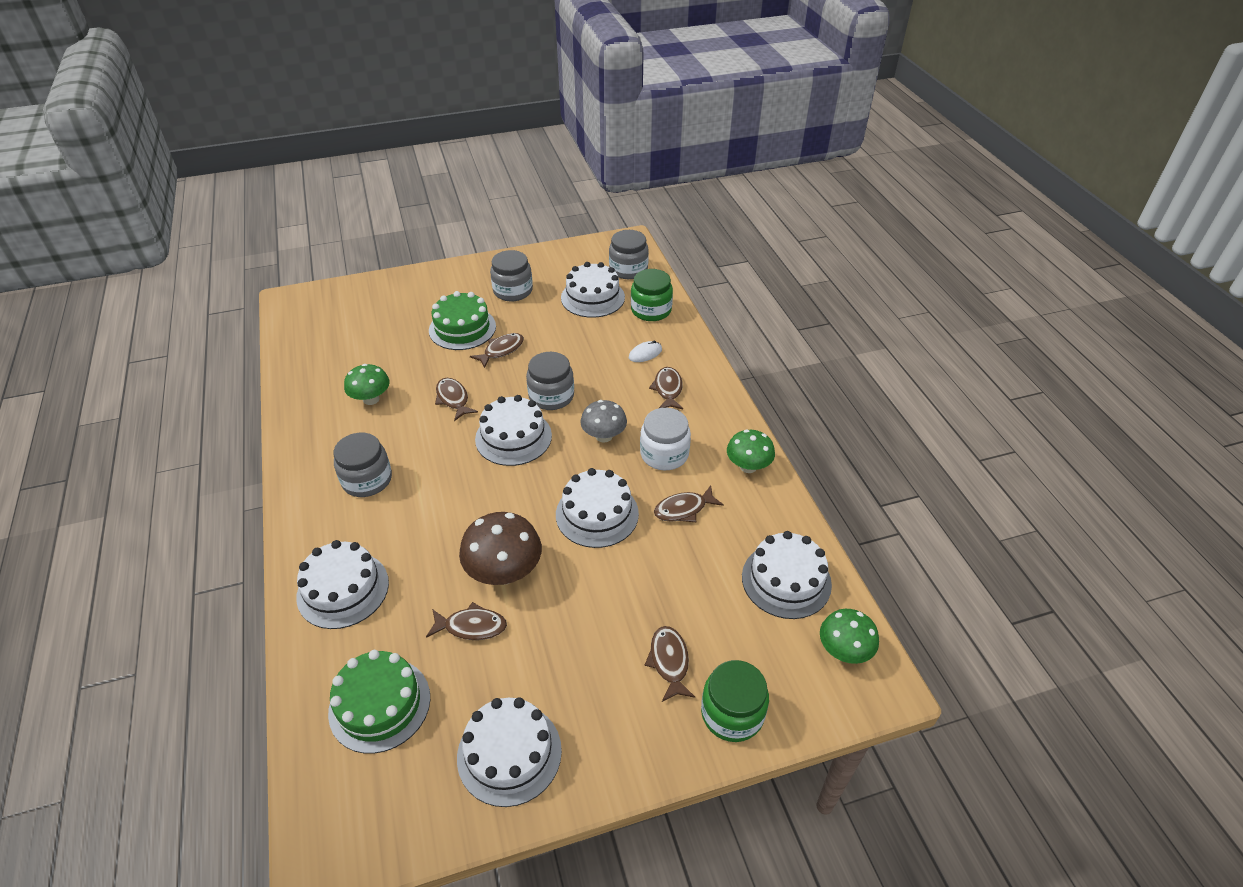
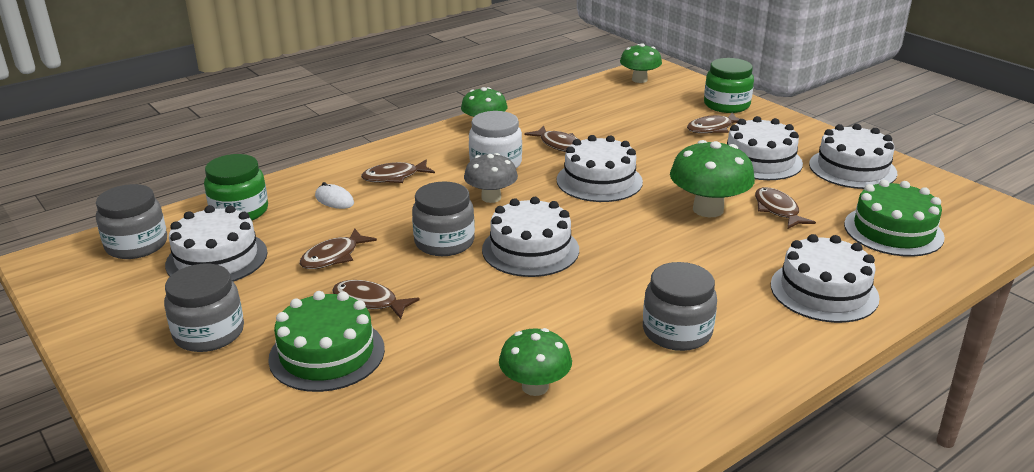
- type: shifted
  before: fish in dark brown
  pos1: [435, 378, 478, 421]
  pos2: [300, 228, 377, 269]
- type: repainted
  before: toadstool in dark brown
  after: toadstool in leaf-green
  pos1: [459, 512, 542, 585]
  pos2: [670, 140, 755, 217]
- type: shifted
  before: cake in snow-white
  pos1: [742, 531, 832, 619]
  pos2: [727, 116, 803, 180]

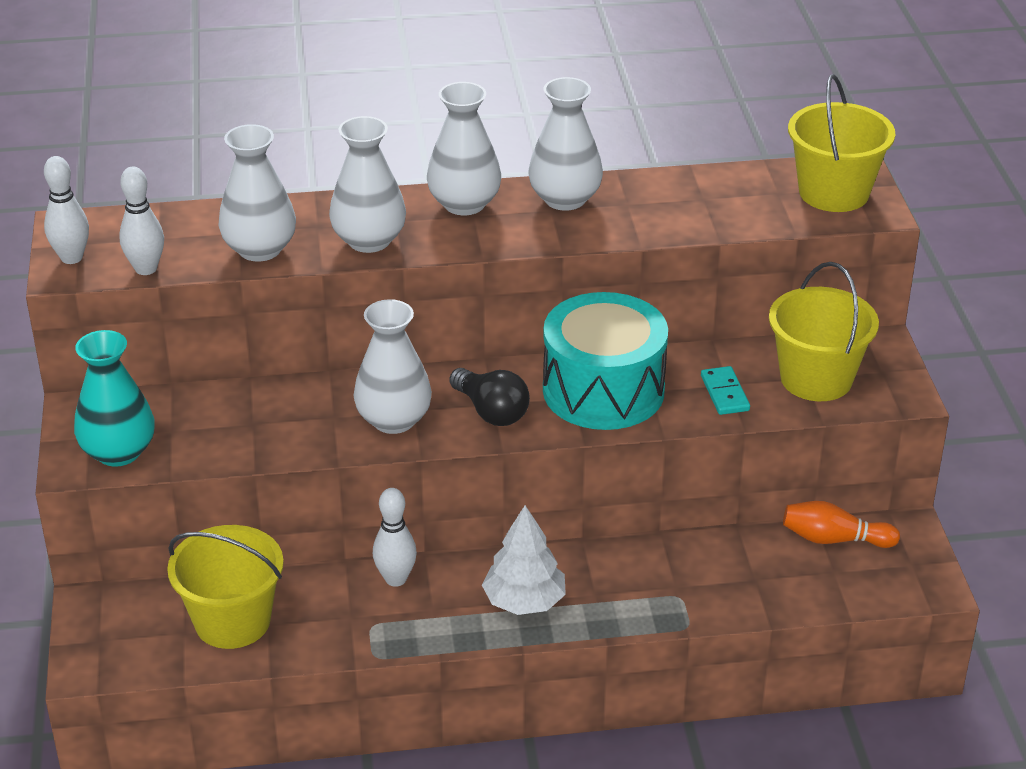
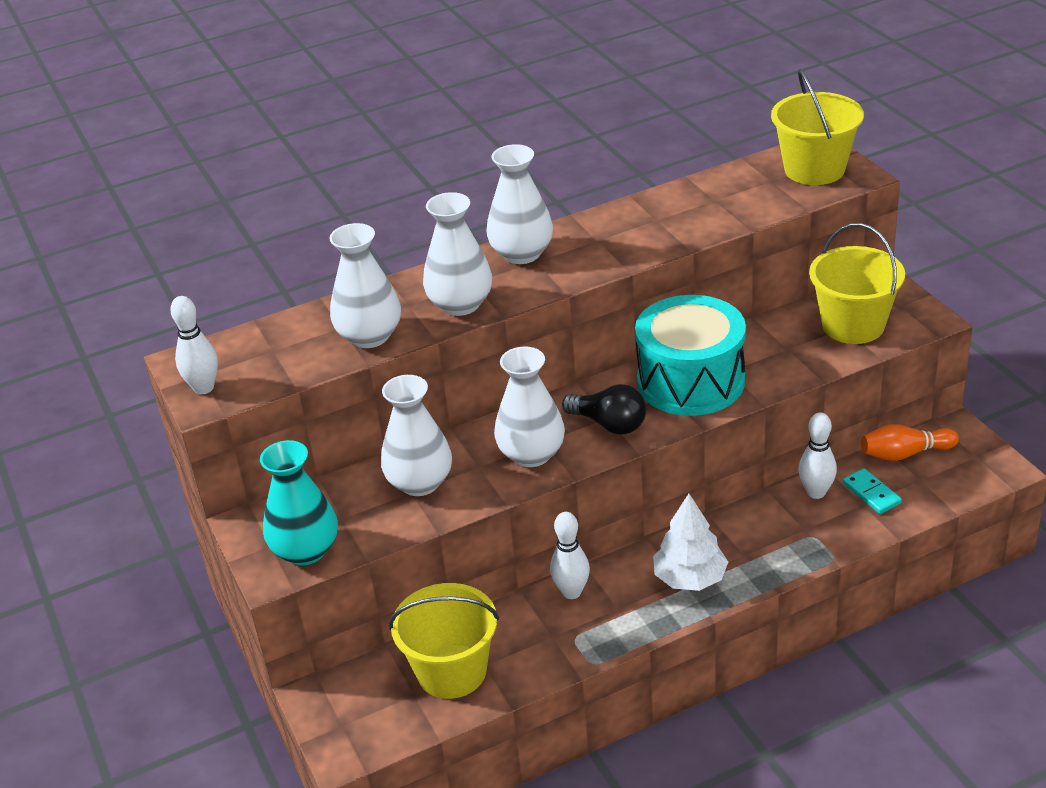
- type: shifted
  before: vase in snow-white
  pos1: [529, 77, 603, 211]
  pos2: [381, 375, 452, 496]
- type: shifted
  before: tenpin in snow-white
  pos1: [119, 167, 164, 275]
  pos2: [798, 413, 837, 499]
- type: shifted
  before: domino tile in teal
  pos1: [701, 366, 750, 415]
  pos2: [843, 468, 902, 514]

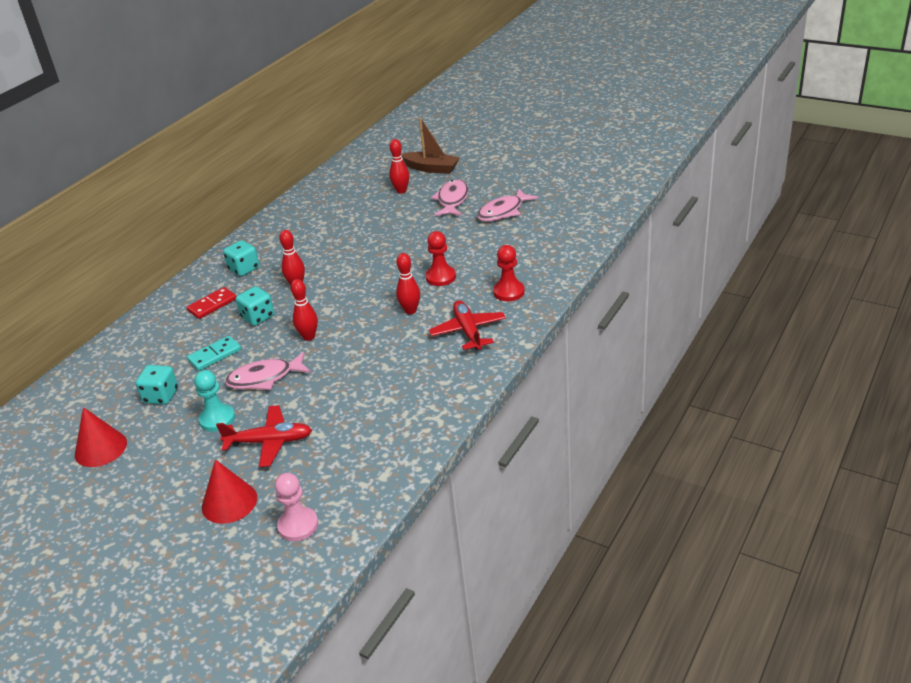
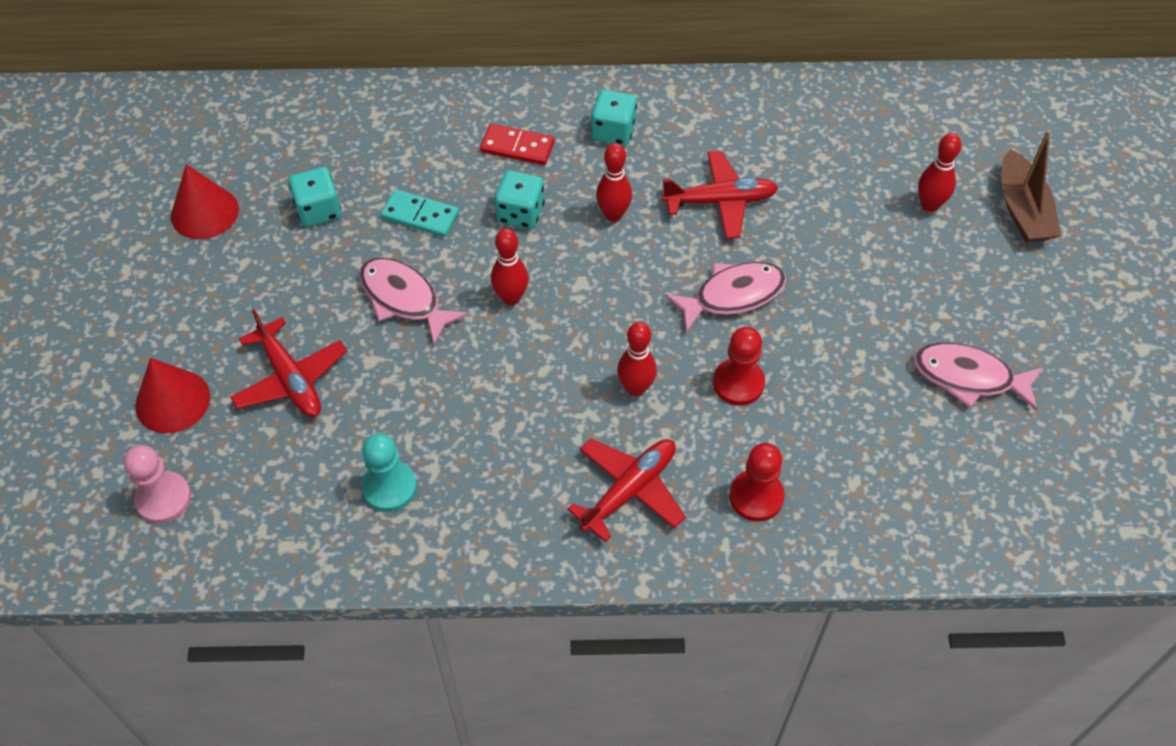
- type: shifted
  before: game pawn in teal
  pos1: [194, 370, 235, 432]
  pos2: [362, 433, 417, 512]
- type: new
  after: aeroplane in red
  pos2: [661, 151, 778, 239]
- type: shifted
  before: fish in rose-pink
  pos1: [431, 179, 469, 216]
  pos2: [665, 262, 786, 333]

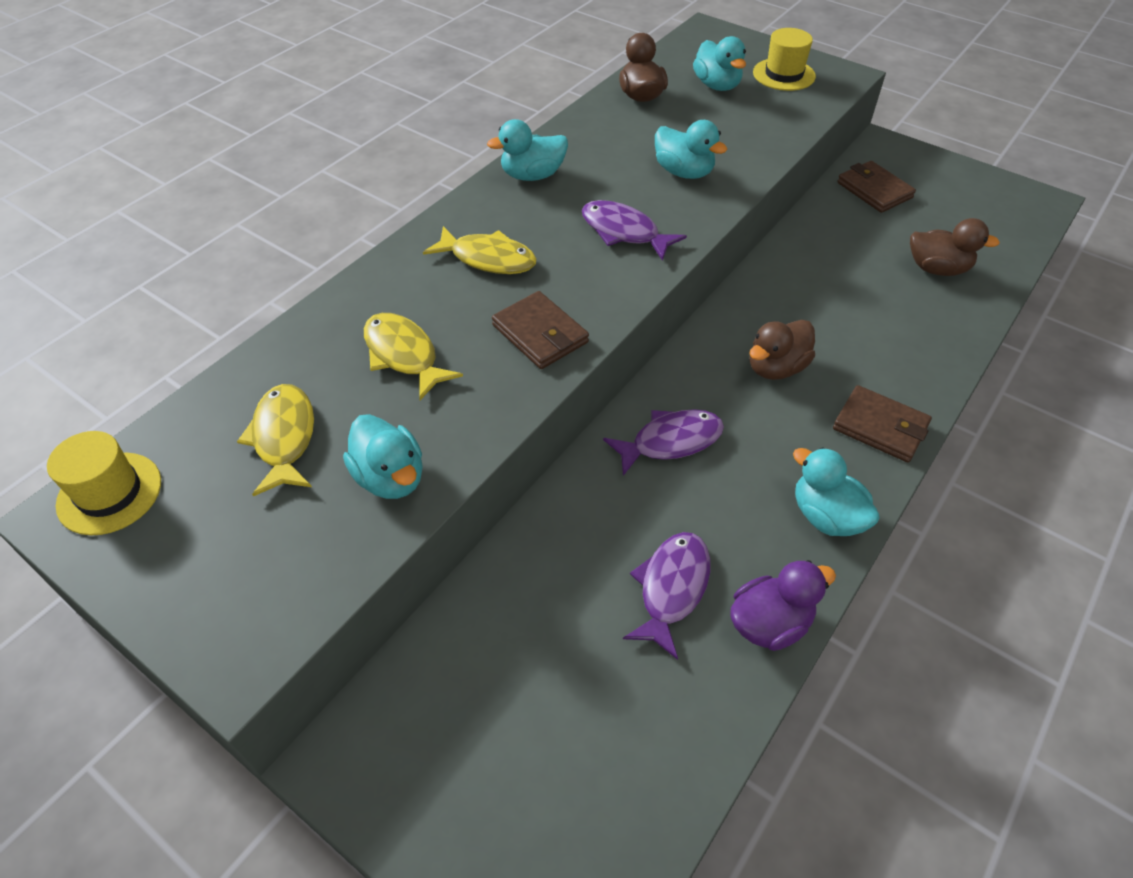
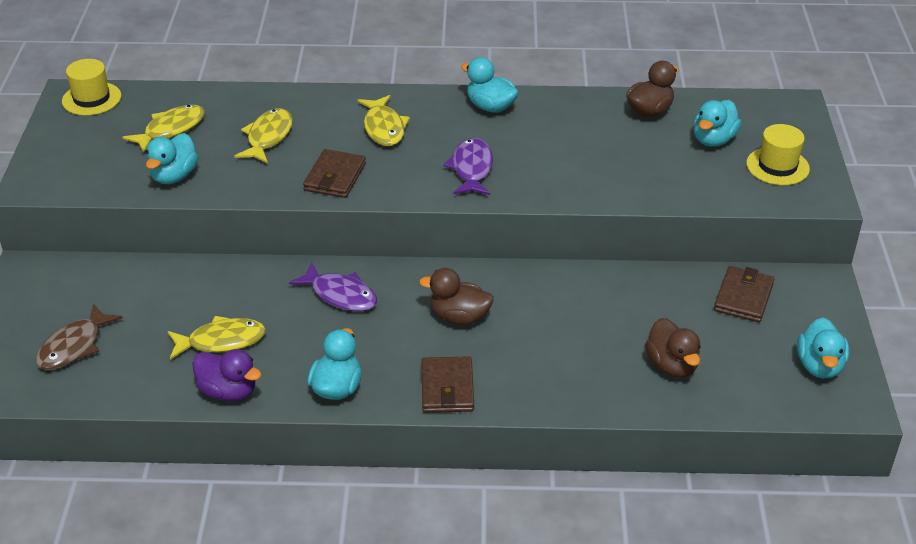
- type: new
  after: fish in dark brown
  pos2: [36, 304, 123, 370]
- type: repainted
  before: fish in royal purple
  after: fish in bright yellow
  pos1: [623, 532, 710, 660]
  pos2: [167, 316, 266, 360]
- type: shifted
  before: rubber duck in teal
  pos1: [655, 120, 727, 179]
  pos2: [797, 317, 849, 379]

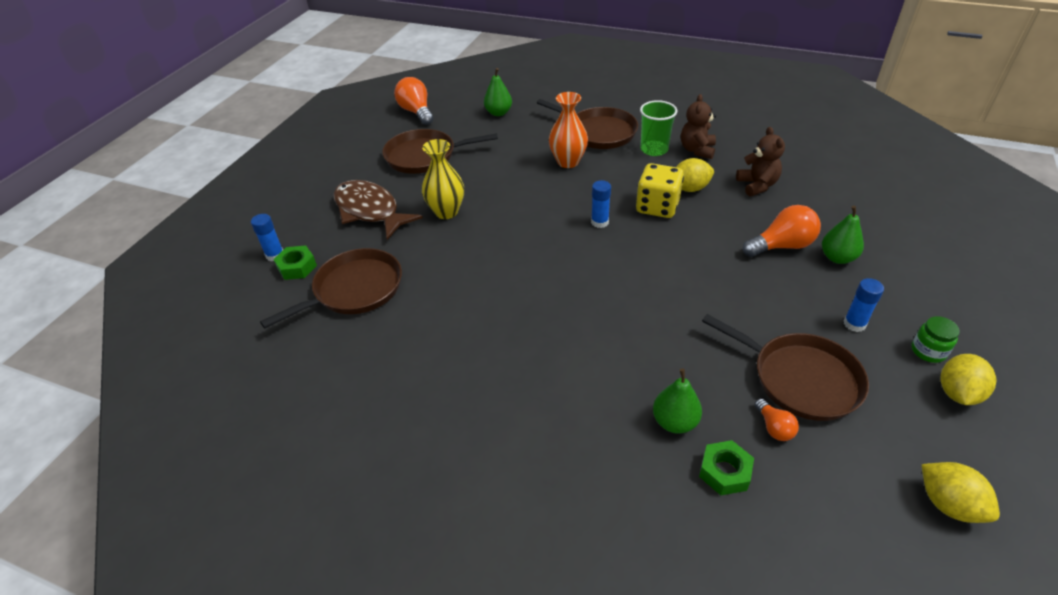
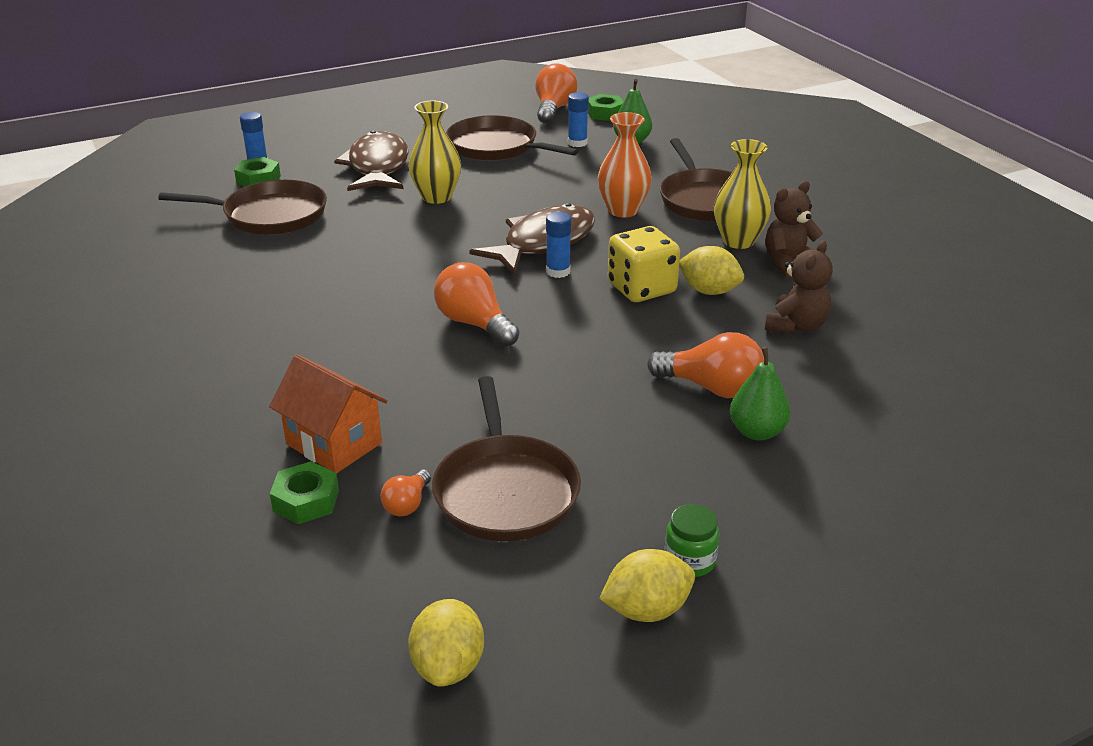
- type: swapped
  before: toy pear in leaf-green
  after: house in orange-coloured
  pos1: [653, 369, 702, 434]
  pos2: [269, 355, 388, 473]
- type: new
  after: light bulb in orange-coloured
  pos2: [434, 262, 519, 347]
- type: new
  after: fish in dark brown
  pos2: [469, 203, 595, 275]
- type: shifted
  before: glue in royal blue
  pos1: [844, 278, 884, 332]
  pos2: [568, 92, 589, 147]
- type: new
  after: hexagon nut in leaf-green
  pos2: [588, 94, 624, 121]
- type: swapped
  before: tumbler in leaf-green
  after: vase in bright yellow
  pos1: [640, 100, 677, 156]
  pos2: [714, 139, 771, 249]

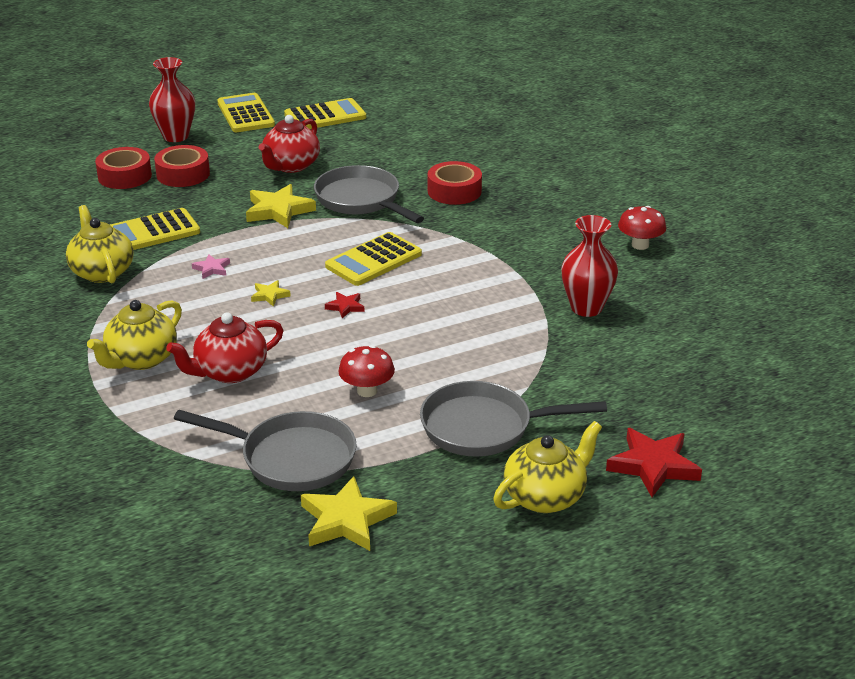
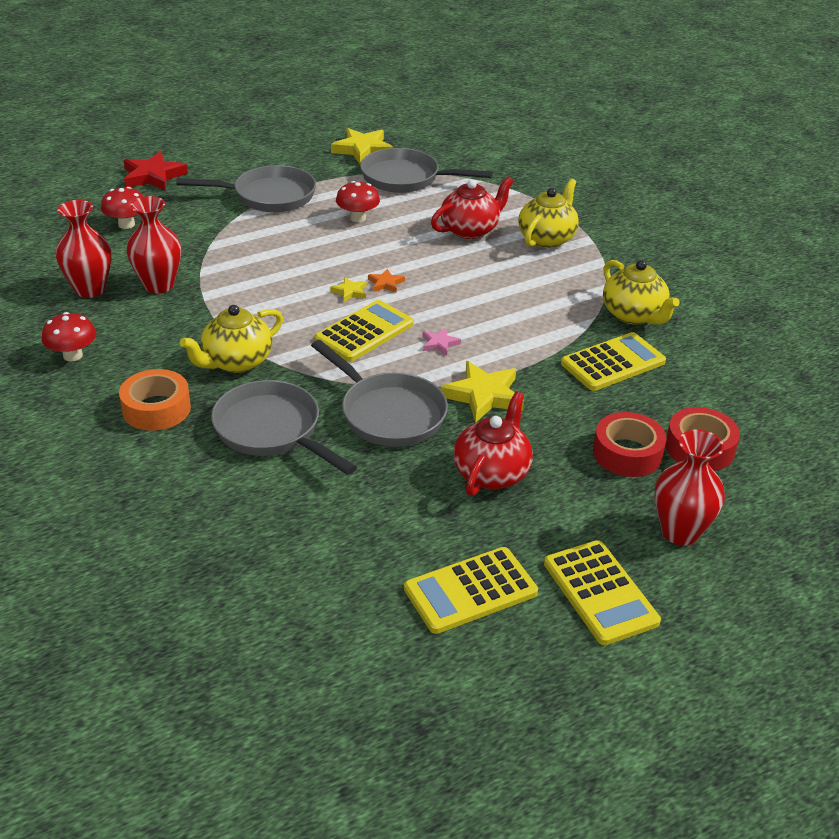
- type: new
  after: vase in red
  pos2: [56, 200, 111, 298]
- type: new
  after: toadstool in red
  pos2: [101, 187, 143, 229]
- type: new
  after: roll of tape in orange-coloured
  pos2: [119, 369, 191, 431]
- type: shifted
  before: tea pot in bright yellow
  pos1: [493, 421, 602, 513]
  pos2: [180, 305, 283, 373]
- type: swapped
  before: roll of tape in red
  after: frying pan in ash-grey
  pos1: [428, 161, 482, 205]
  pos2: [211, 380, 357, 475]
- type: shifted
  before: star shape in bright yellow
  pos1: [251, 280, 291, 307]
  pos2: [330, 277, 367, 302]
- type: repainted
  before: star shape in red
  after: star shape in orange-coloured
  pos1: [325, 292, 364, 319]
  pos2: [368, 269, 405, 293]
- type: shifted
  before: star shape in rose-pink
  pos1: [192, 254, 230, 279]
  pos2: [422, 328, 461, 356]

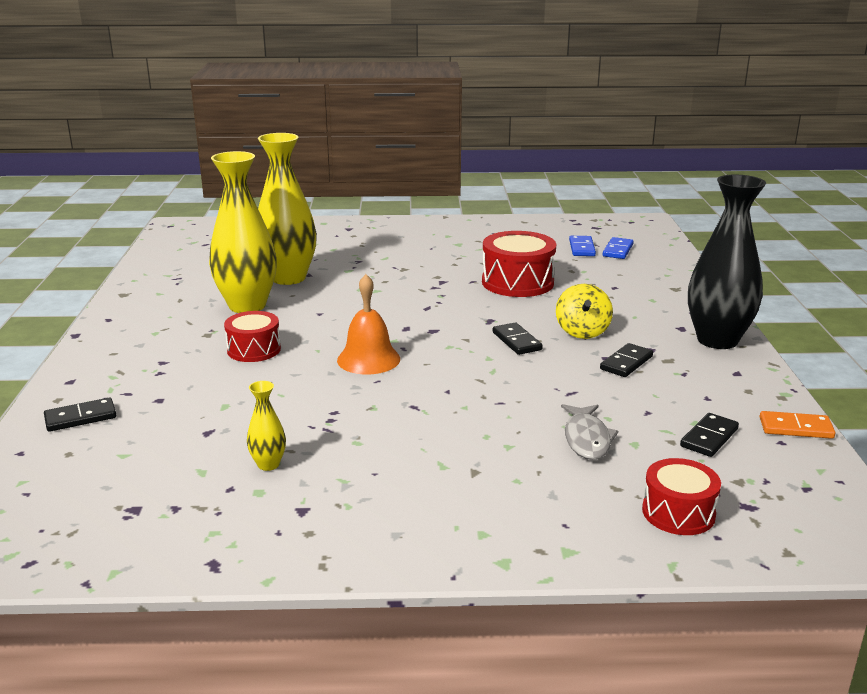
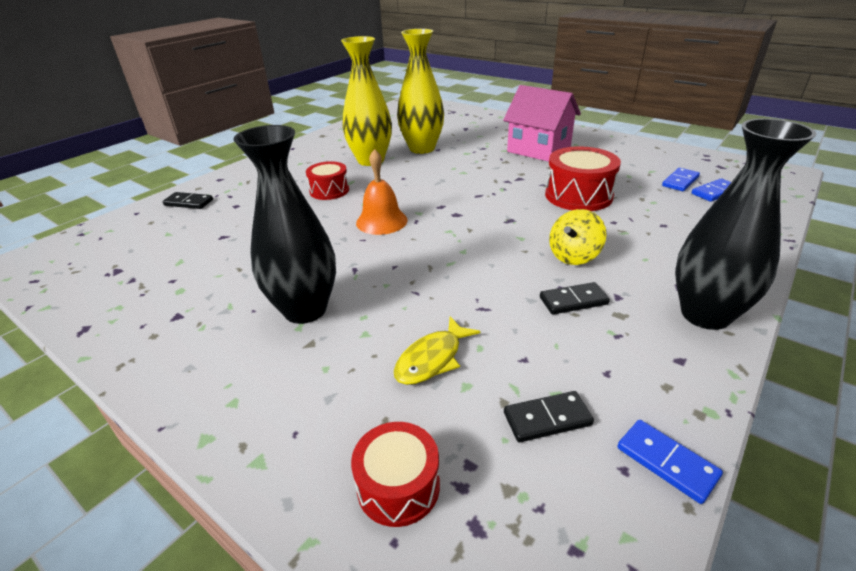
- type: new
  after: vase in ebony
  pos2: [233, 125, 336, 324]
- type: repainted
  before: fish in ash-grey
  after: fish in bright yellow
  pos1: [561, 404, 618, 460]
  pos2: [394, 316, 481, 385]
- type: new
  after: house in rose-pink
  pos2: [503, 85, 581, 162]
- type: repainted
  before: domino tile in orange-coloured
  after: domino tile in royal blue
  pos1: [760, 411, 835, 439]
  pos2: [617, 420, 723, 504]
- type: gone
  before: vase in bright yellow
  pos1: [247, 381, 286, 471]
- type: gone
  before: domino tile in ebony
  pos1: [493, 322, 543, 355]

